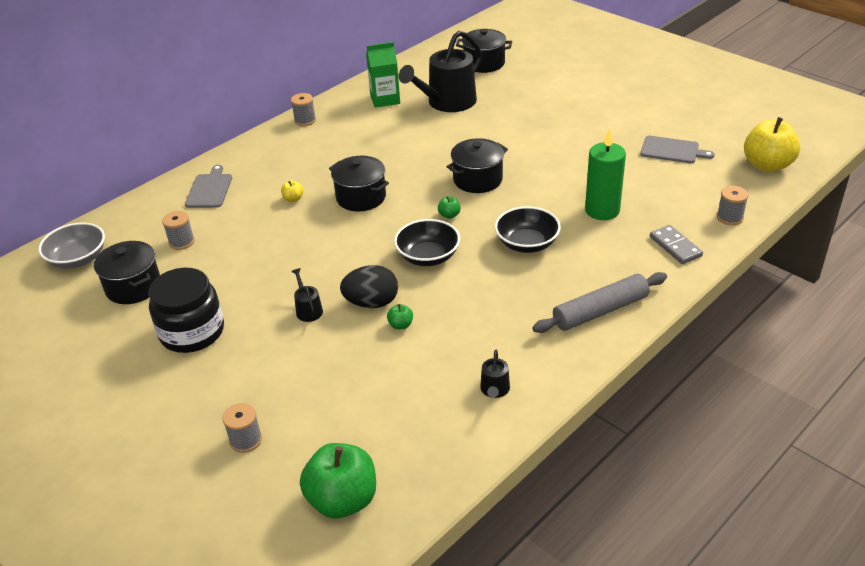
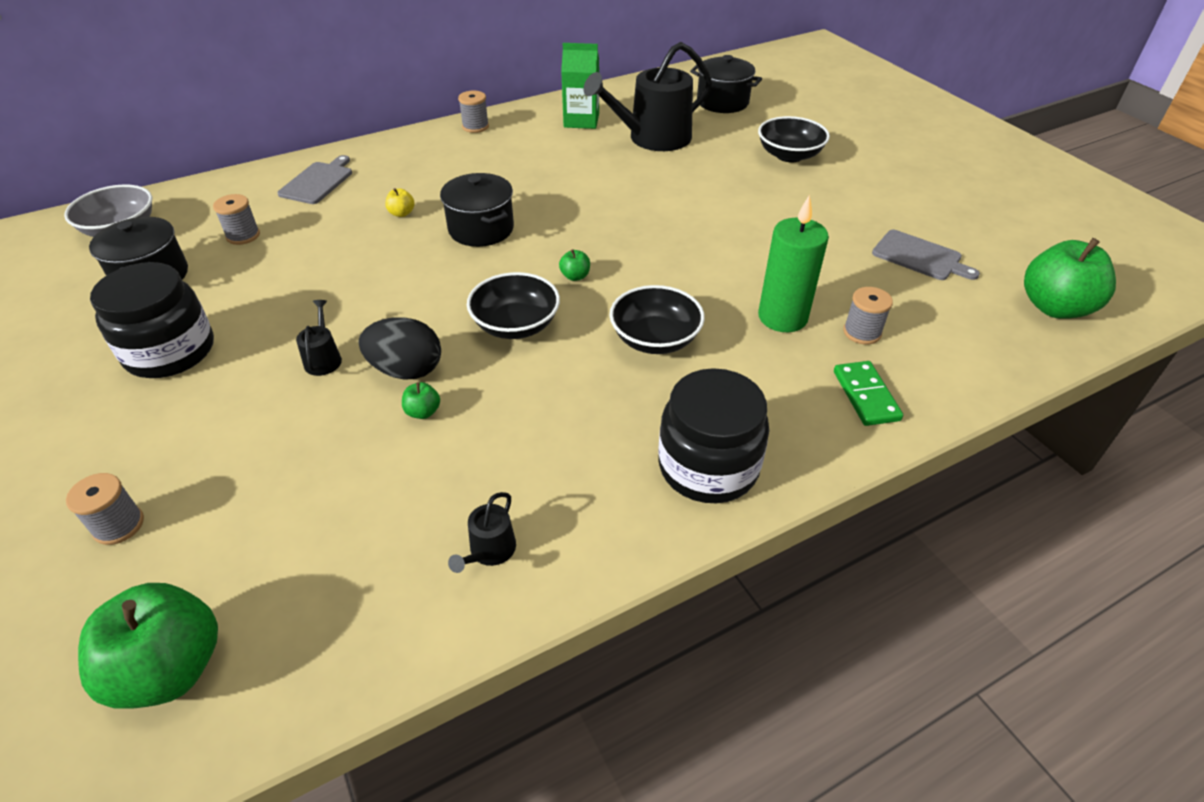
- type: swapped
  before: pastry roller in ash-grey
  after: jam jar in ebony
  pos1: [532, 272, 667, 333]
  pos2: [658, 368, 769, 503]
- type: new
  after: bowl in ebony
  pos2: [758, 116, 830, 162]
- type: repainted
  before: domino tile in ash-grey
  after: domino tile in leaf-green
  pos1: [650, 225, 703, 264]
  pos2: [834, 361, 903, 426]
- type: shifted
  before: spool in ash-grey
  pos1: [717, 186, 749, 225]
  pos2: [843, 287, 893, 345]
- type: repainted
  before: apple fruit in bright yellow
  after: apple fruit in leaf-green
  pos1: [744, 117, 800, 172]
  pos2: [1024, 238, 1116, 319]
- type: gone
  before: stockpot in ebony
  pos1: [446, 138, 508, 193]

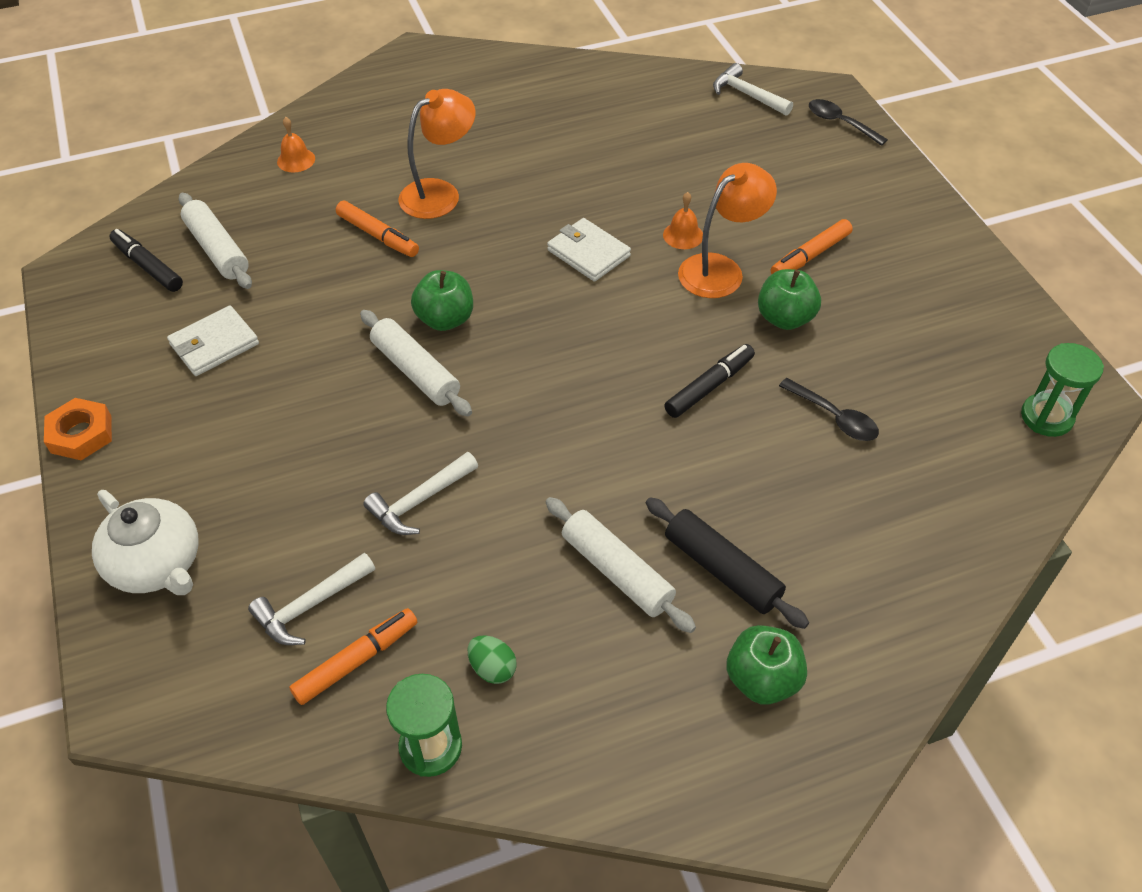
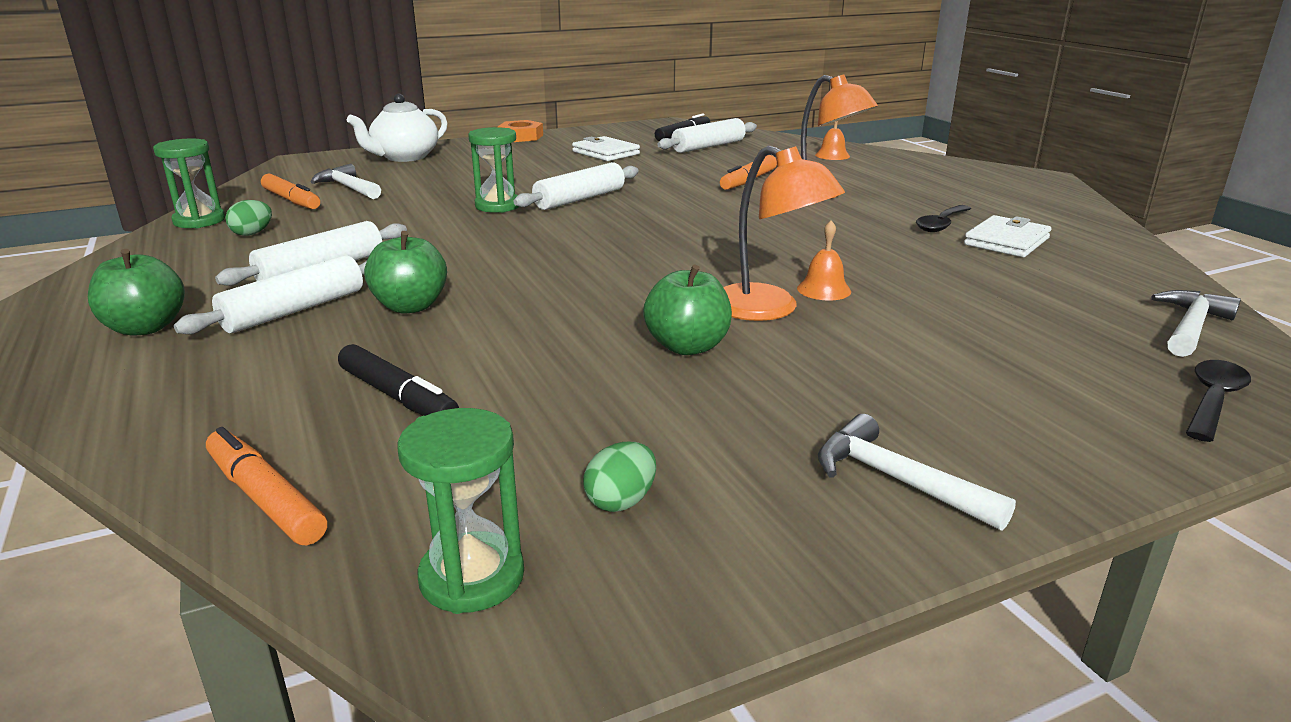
- type: repainted
  before: pastry roller in ebony
  after: pastry roller in snow-white
  pos1: [646, 497, 809, 629]
  pos2: [174, 255, 367, 334]
- type: shifted
  before: marker in orange-coloured
  pos1: [771, 219, 853, 274]
  pos2: [206, 427, 327, 545]
- type: shifted
  before: marker in ebony
  pos1: [664, 344, 755, 418]
  pos2: [338, 344, 459, 416]
- type: shifted
  before: apple fruit in leaf-green
  pos1: [411, 270, 473, 331]
  pos2: [364, 231, 447, 314]
- type: new
  after: hourglass in leaf-green
  pos2: [468, 127, 519, 213]
- type: new
  after: egg in leaf-green
  pos2: [583, 442, 656, 512]
- type: shifted
  before: carpenter's hammer in snow-white
  pos1: [363, 452, 478, 535]
  pos2: [818, 414, 1016, 531]
- type: shifted
  before: spoon in ebony
  pos1: [779, 378, 879, 441]
  pos2: [916, 205, 971, 232]
- type: shifted
  before: billfold in snow-white
  pos1: [547, 218, 631, 282]
  pos2: [964, 215, 1051, 257]

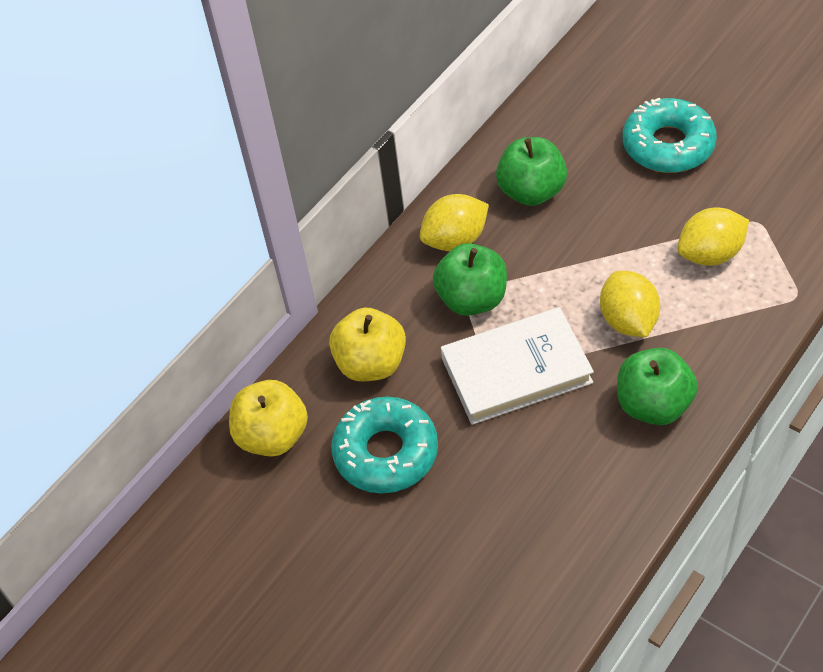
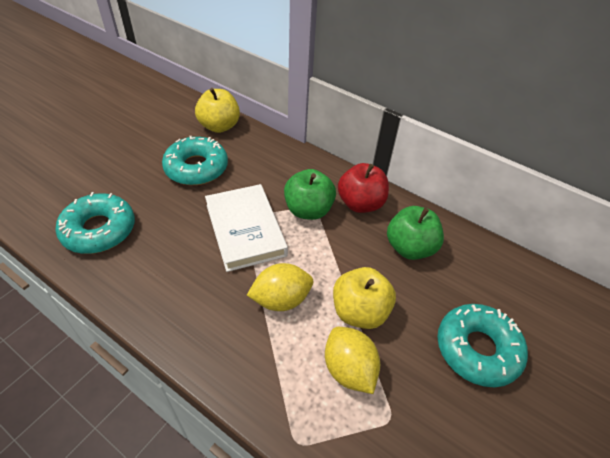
- type: new
  after: donut in teal
  pos2: [55, 192, 135, 254]
- type: shifted
  before: apple fruit in bright yellow
  pos1: [329, 308, 406, 381]
  pos2: [333, 267, 396, 329]
- type: swapped
  before: toy lemon in bright yellow
  after: apple fruit in red
  pos1: [420, 194, 489, 251]
  pos2: [338, 163, 389, 213]
- type: gone
  before: apple fruit in leaf-green
  pos1: [617, 348, 698, 425]

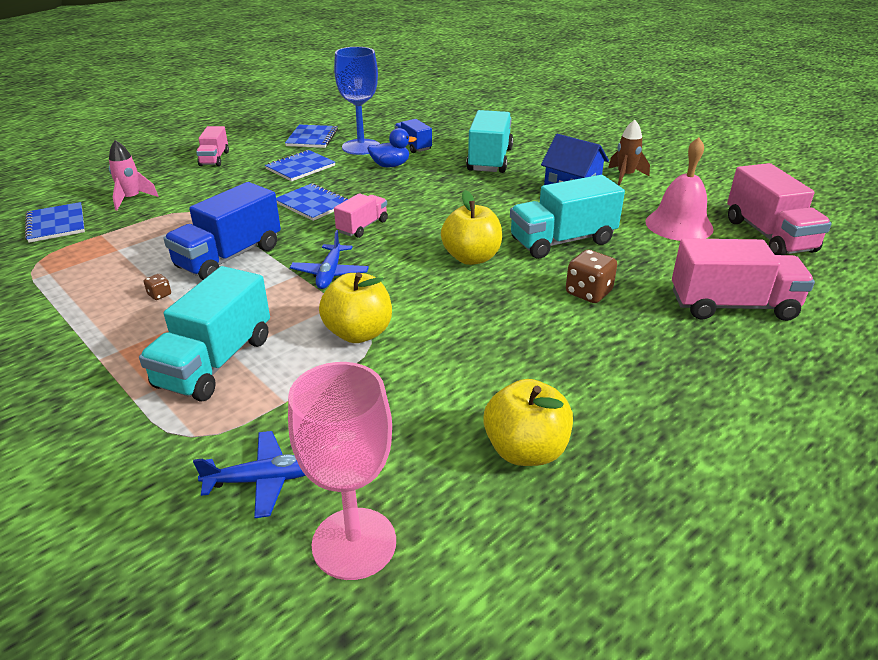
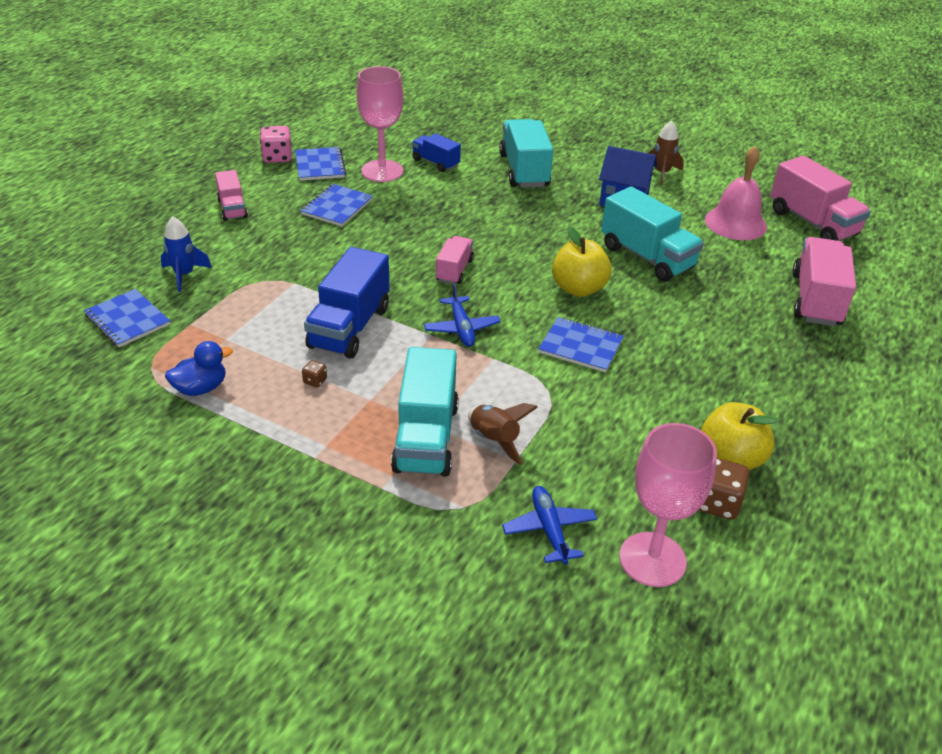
- type: repainted
  before: toy rocket in rose-pink
  after: toy rocket in royal blue
  pos1: [109, 140, 159, 211]
  pos2: [161, 217, 212, 292]
- type: shifted
  before: rubber duck in royal blue
  pos1: [367, 128, 416, 167]
  pos2: [165, 341, 233, 396]
- type: new
  after: game die in rose-pink
  pos2: [260, 126, 292, 163]
- type: repainted
  before: wine glass in royal blue
  after: wine glass in rose-pink
  pos1: [334, 47, 380, 155]
  pos2: [357, 66, 404, 182]
- type: new
  after: toy rocket in dark brown
  pos2: [468, 403, 538, 465]
- type: rotated
  before: aeroplane in royal blue
  pos1: [193, 431, 306, 518]
  pos2: [502, 486, 597, 565]
  turn: -75
- type: shifted
  before: exercise book in royal blue
  pos1: [276, 183, 348, 221]
  pos2: [538, 317, 624, 372]
- type: rotated
  before: toy truck in teal
  pos1: [510, 175, 625, 259]
  pos2: [601, 186, 704, 282]
  turn: -90
- type: shifted
  before: game die in dark brown
  pos1: [566, 250, 617, 303]
  pos2: [699, 458, 749, 520]
- type: rotated
  before: toy truck in rose-pink
  pos1: [672, 238, 815, 321]
  pos2: [793, 237, 856, 326]
  turn: -60
- type: gone
  before: apple fruit in bright yellow
  pos1: [319, 272, 392, 343]

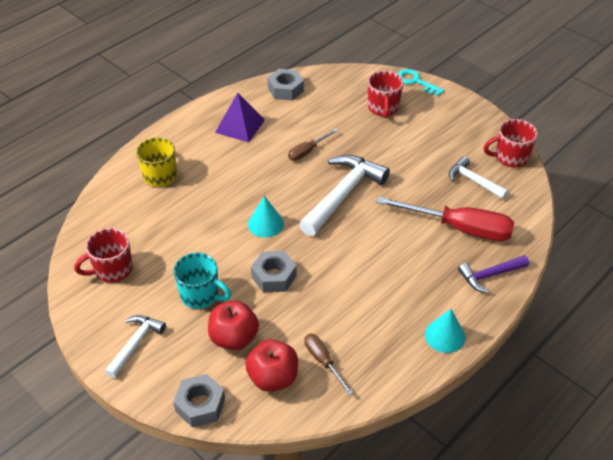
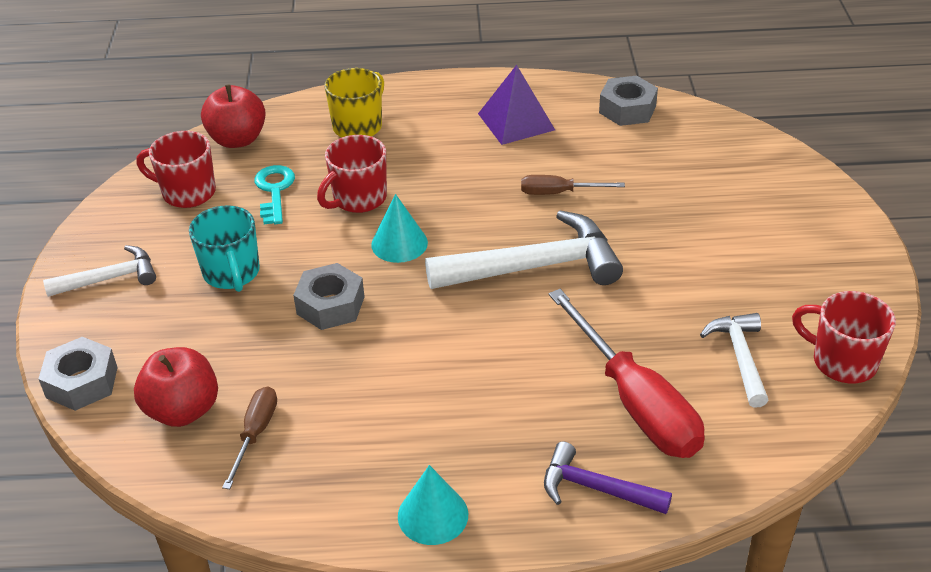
- type: shifted
  before: apple fruit in red
  pos1: [208, 301, 259, 350]
  pos2: [201, 84, 266, 148]
- type: shifted
  before: latchkey in teal
  pos1: [398, 69, 444, 96]
  pos2: [254, 165, 295, 224]
- type: shifted
  before: mug in red
  pos1: [368, 71, 403, 118]
  pos2: [317, 135, 387, 213]

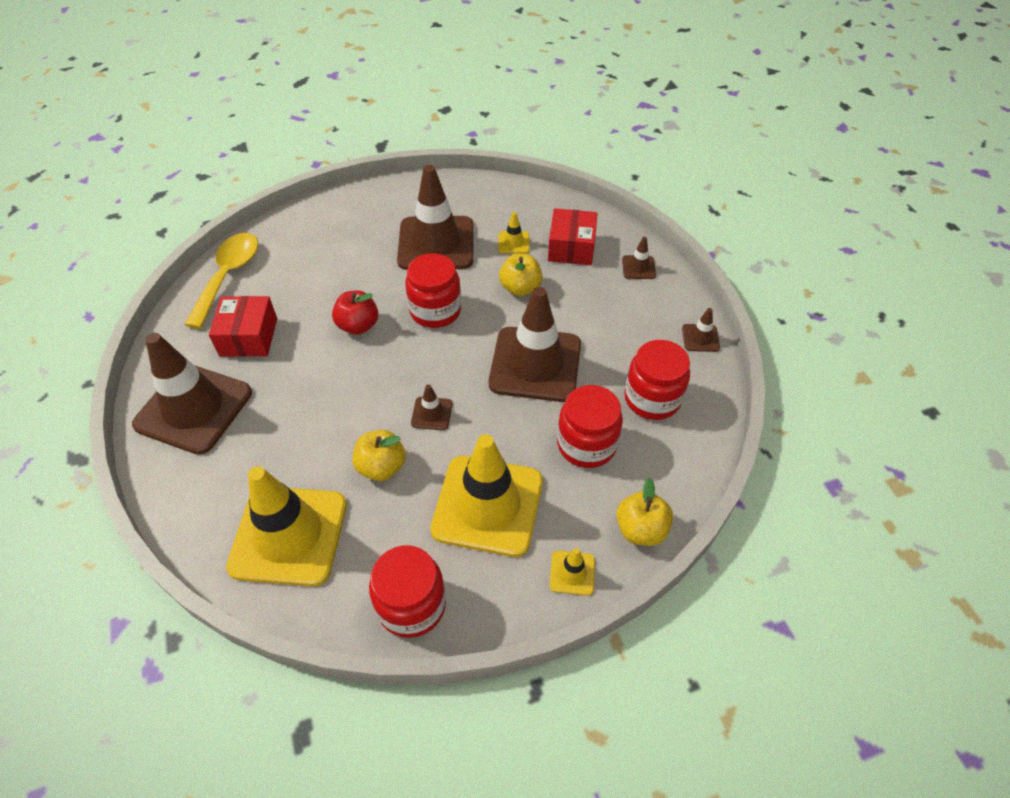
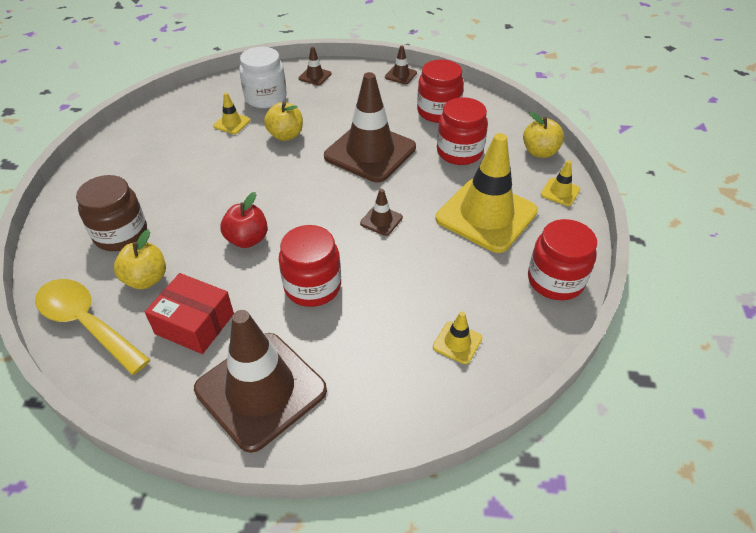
- type: new
  after: jam jar in dark brown
  pos2: [76, 175, 147, 251]
- type: shifted
  before: apple fruit in bright yellow
  pos1: [352, 430, 406, 481]
  pos2: [114, 229, 166, 289]
- type: swapped
  before: parcel in red
  after: jam jar in snow-white
  pos1: [548, 208, 598, 265]
  pos2: [239, 47, 287, 108]
- type: shifted
  before: jam jar in red
  pos1: [405, 253, 461, 328]
  pos2: [279, 225, 341, 307]
- type: scaled
  before: traffic cone in bright yellow
  pos1: [226, 466, 347, 586]
  pos2: [433, 311, 482, 364]
  scale: 0.42
- type: gone
  before: traffic cone in dark brown
  pos1: [397, 165, 474, 270]

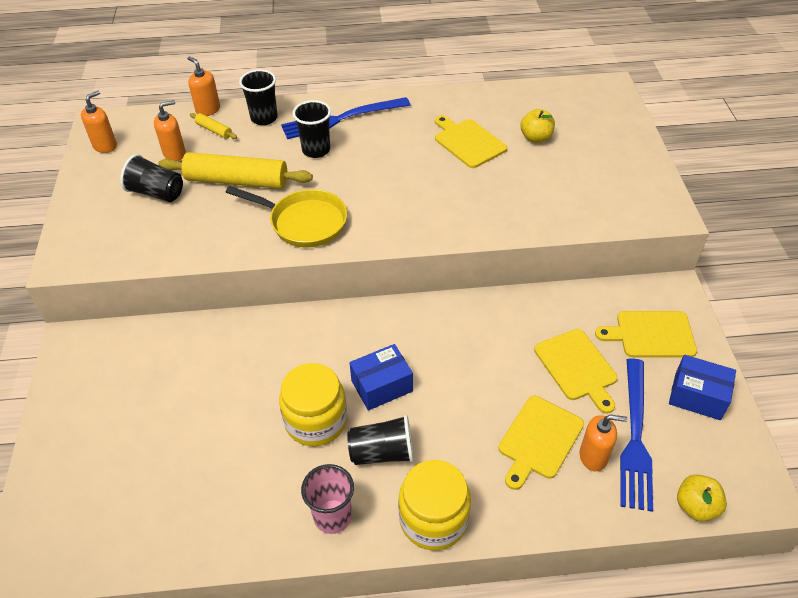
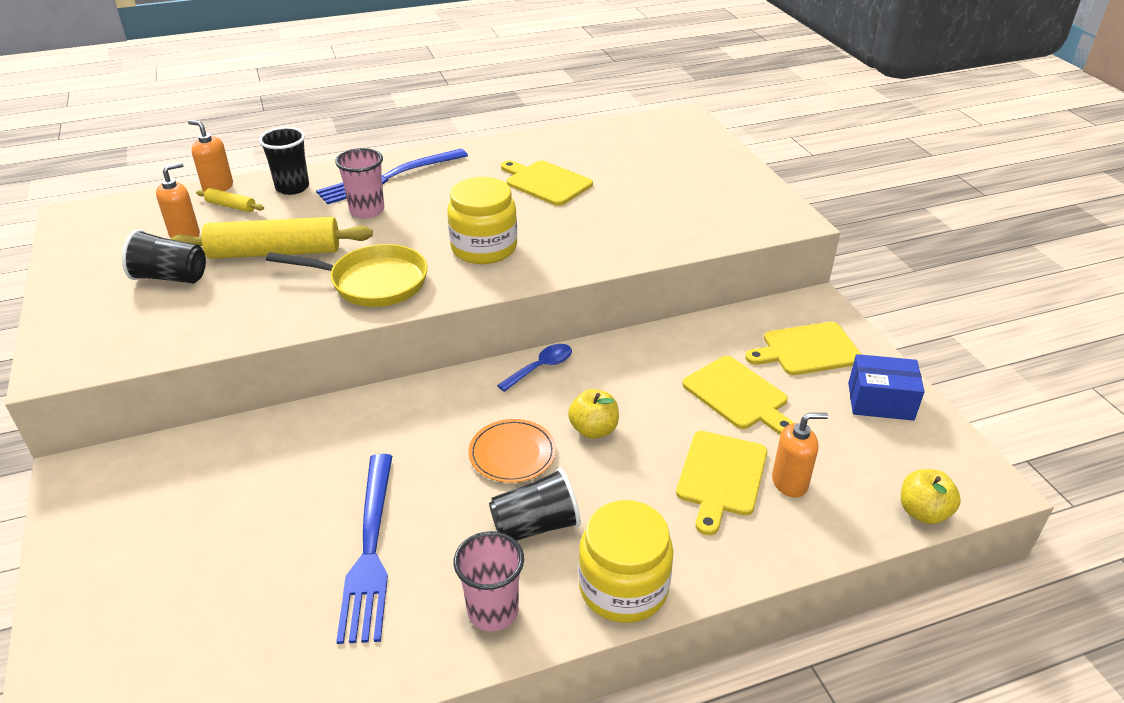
- type: repainted
  before: tumbler in ebony
  after: tumbler in rose-pink
  pos1: [293, 100, 331, 158]
  pos2: [335, 148, 384, 218]
- type: shifted
  before: dinner fork in royal blue
  pos1: [620, 358, 653, 512]
  pos2: [336, 454, 392, 644]
- type: shifted
  before: jam jar in bright yellow
  pos1: [279, 363, 347, 446]
  pos2: [447, 177, 517, 264]
- type: swapped
  before: parcel in royal blue
  after: plate in orange-coloured
  pos1: [350, 344, 413, 410]
  pos2: [468, 419, 556, 483]
- type: new
  after: spoon in royal blue
  pos2: [497, 344, 572, 392]
- type: shifted
  before: apple fruit in bright yellow
  pos1: [520, 109, 555, 143]
  pos2: [568, 389, 619, 439]
- type: gone
  before: pump bottle in orange-coloured
  pos1: [81, 91, 117, 153]

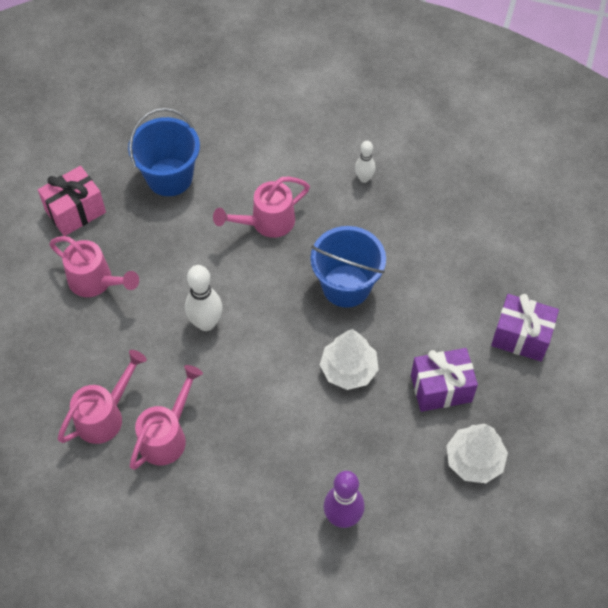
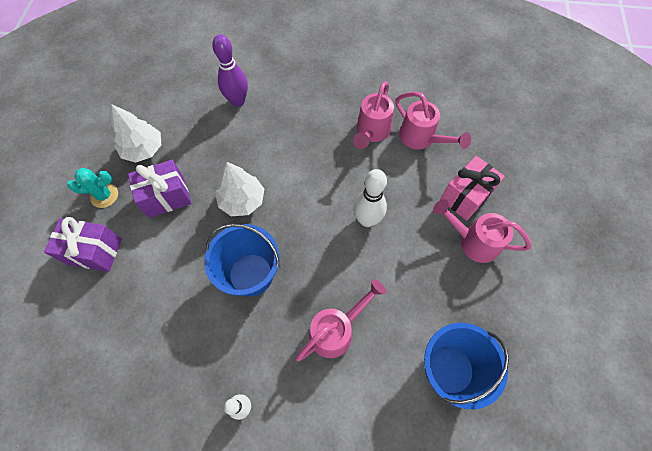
- type: new
  after: saguaro cactus in teal
  pos2: [67, 168, 118, 208]
- type: rotated
  before: watering can in rose-pink
  pos1: [58, 350, 147, 444]
  pos2: [396, 92, 471, 149]
  turn: -75
- type: shifted
  before: gift in rose-pink
  pos1: [38, 166, 106, 236]
  pos2: [440, 156, 505, 221]

